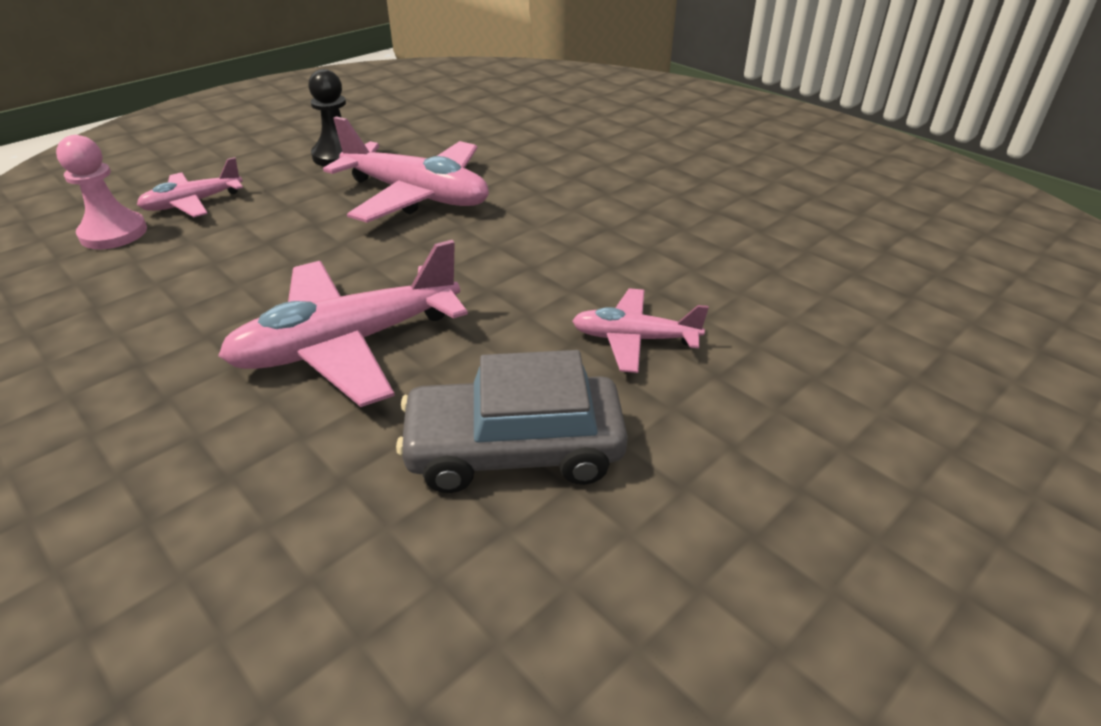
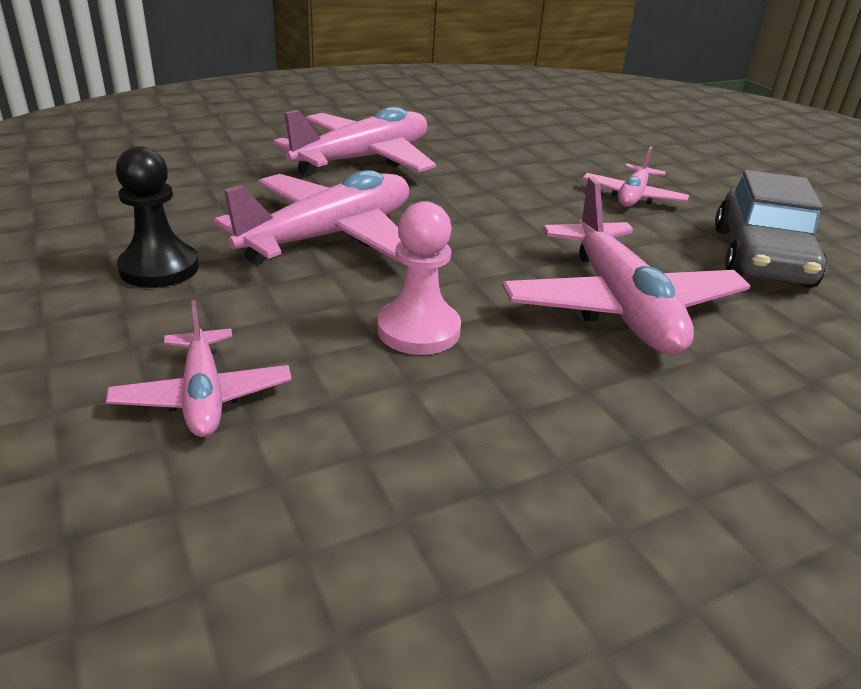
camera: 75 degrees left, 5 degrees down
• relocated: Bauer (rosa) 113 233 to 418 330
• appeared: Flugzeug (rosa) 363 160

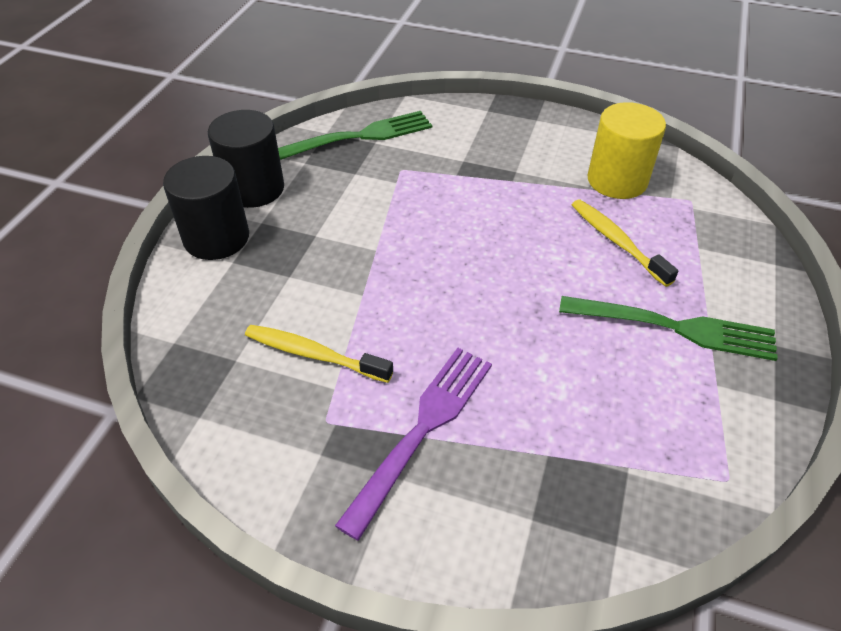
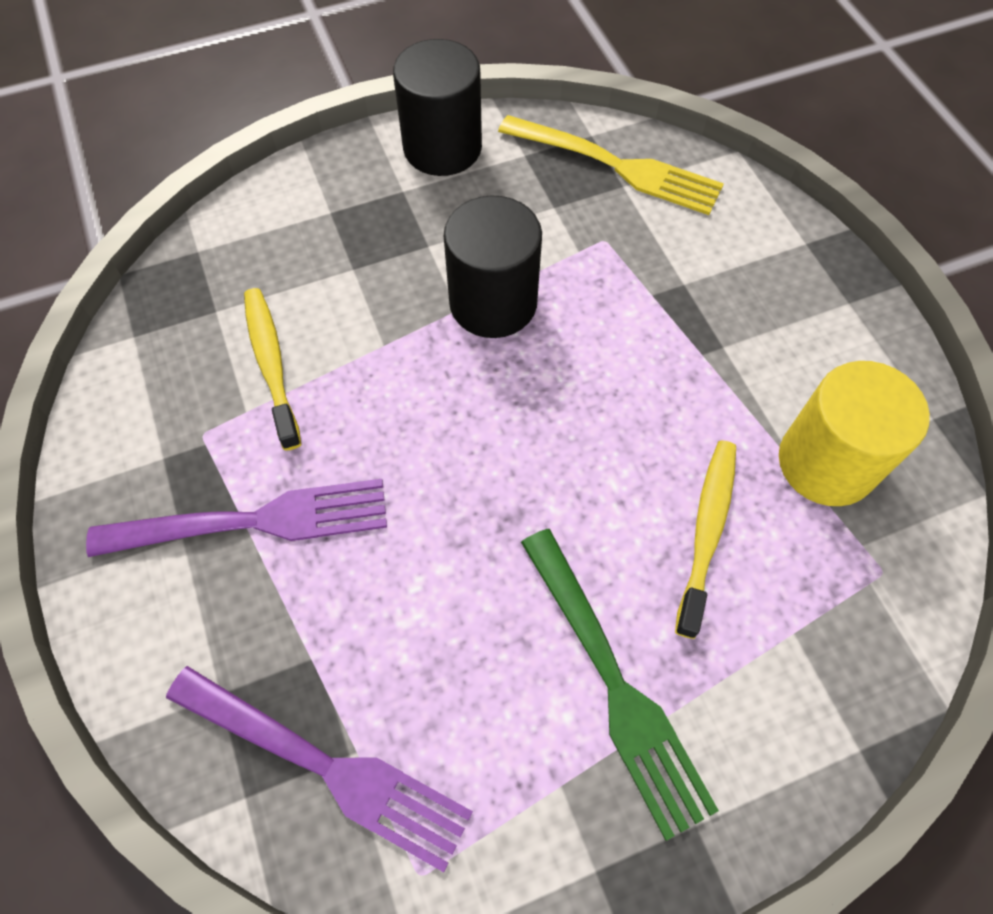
camera: 50 degrees right, 15 degrees up
• relocated: Vollzylinder (schwarz) 216 238 to 493 303
• colour: Gabel (grün) 360 136 to Gabel (gelb) 617 166
• appeared: Gabel (lila) 326 766

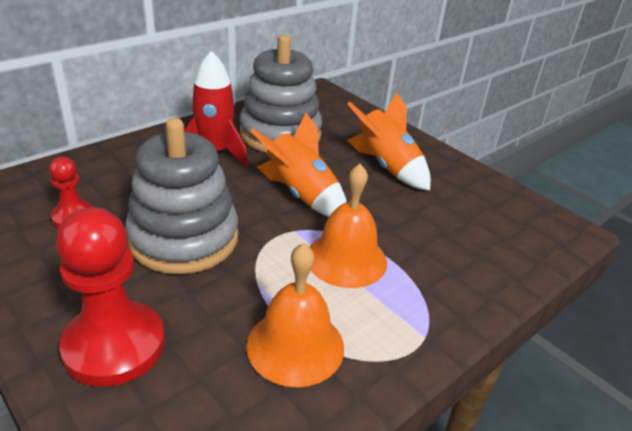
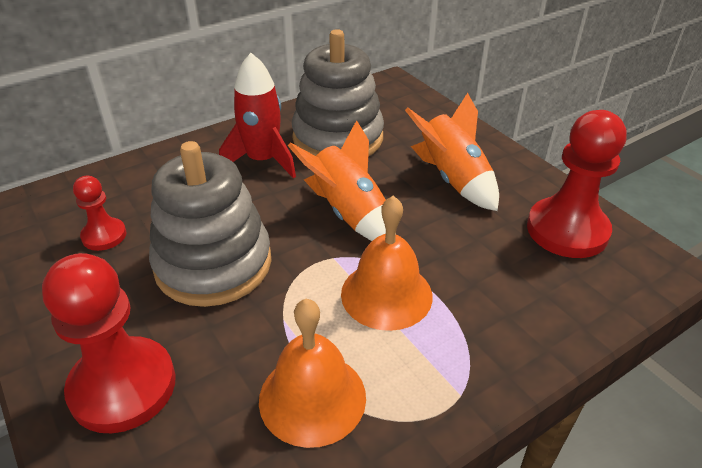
camera: 10 degrees right, 5 degrees up
• appeared: Bauer (rot) 567 230

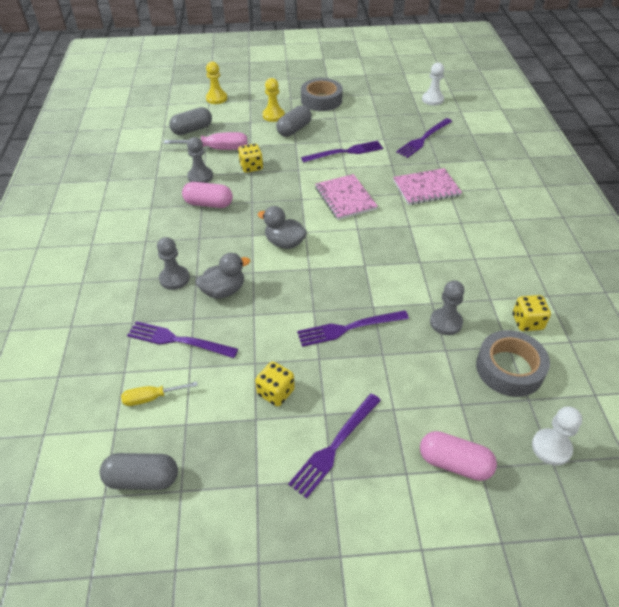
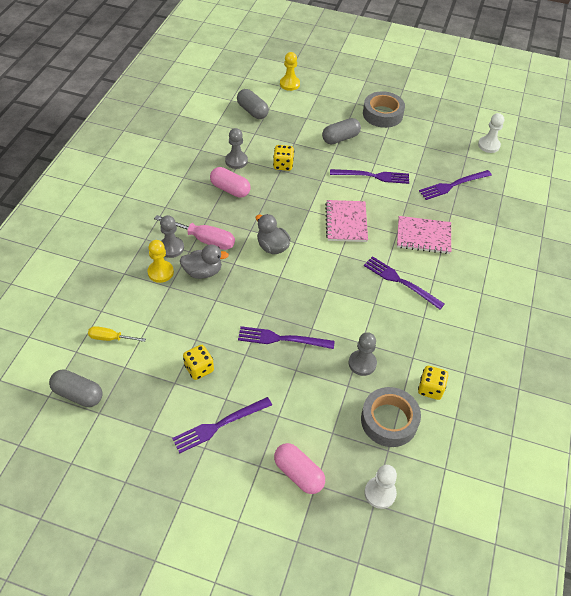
camera: 20 degrees right, 5 degrees up
• relocated: Gabel (lila) 178 340 to 401 282
• relocated: Schraubenzieher (rosa) 217 149 to 204 239
• spun: Kapsel (grau) 192 130 = 252 111 60 degrees clockwise
• relocated: Bauer (gelb) 273 115 to 160 272

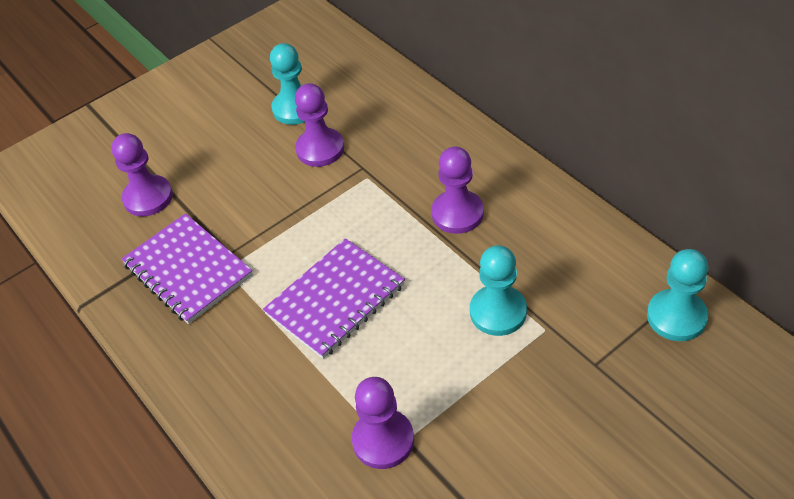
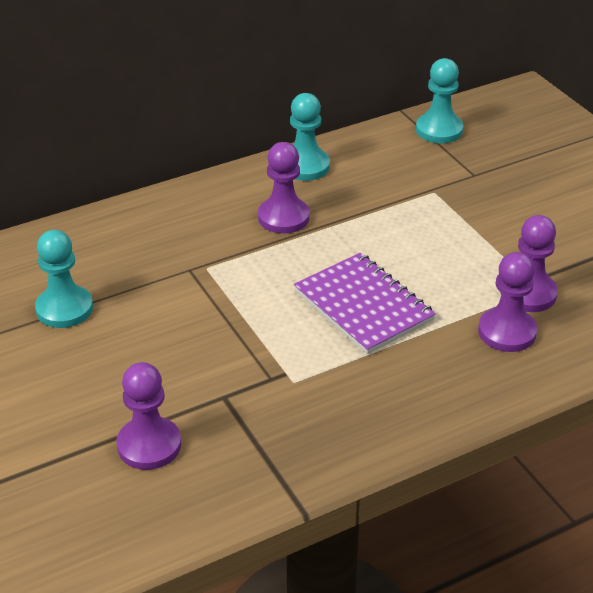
camera: 85 degrees left, 10 degrees down
• missing: Notizbuch (lila) 188 270
• relocated: Bauer (lila) 320 149 to 507 332
• relocated: Bauer (türkis) 498 312 to 305 166

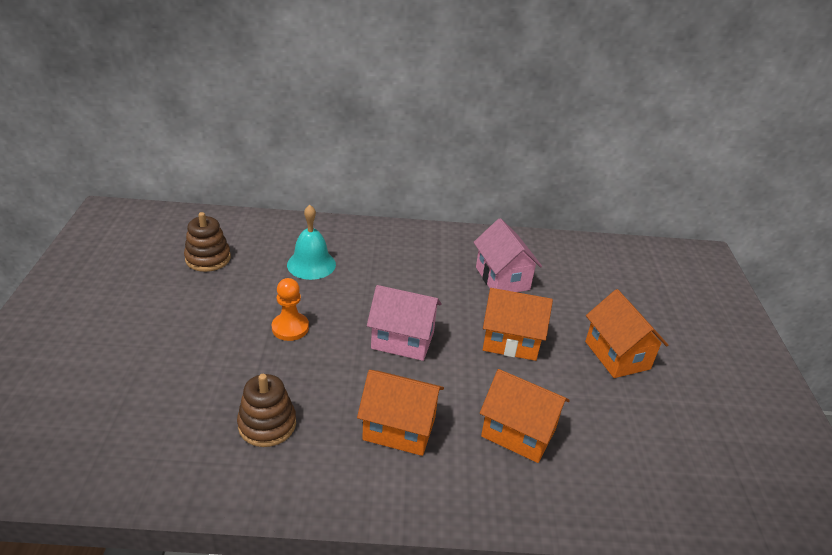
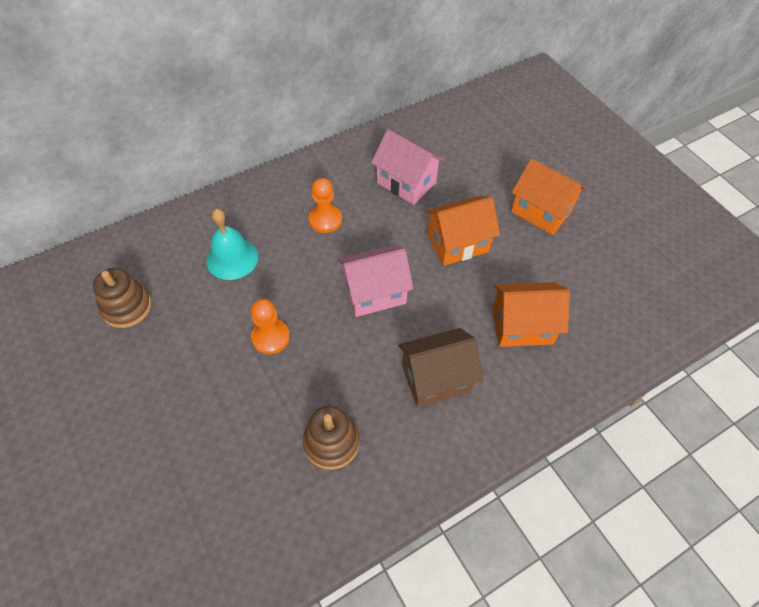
camera: 30 degrees left, 20 degrees up
• colour: Haus (orange) 399 428 to Haus (braun) 436 378
• appeared: Bauer (orange) 325 220

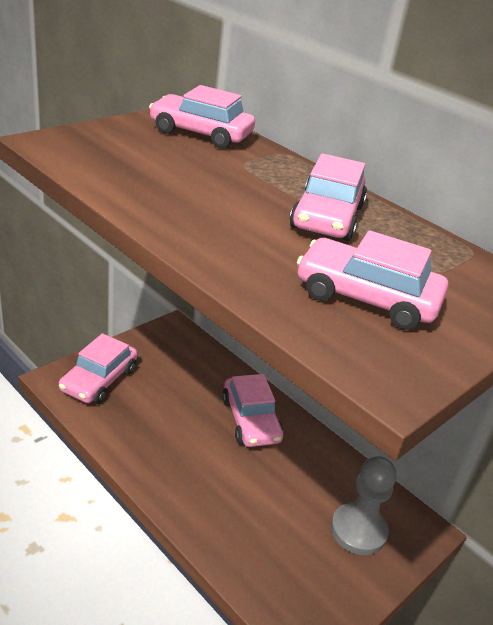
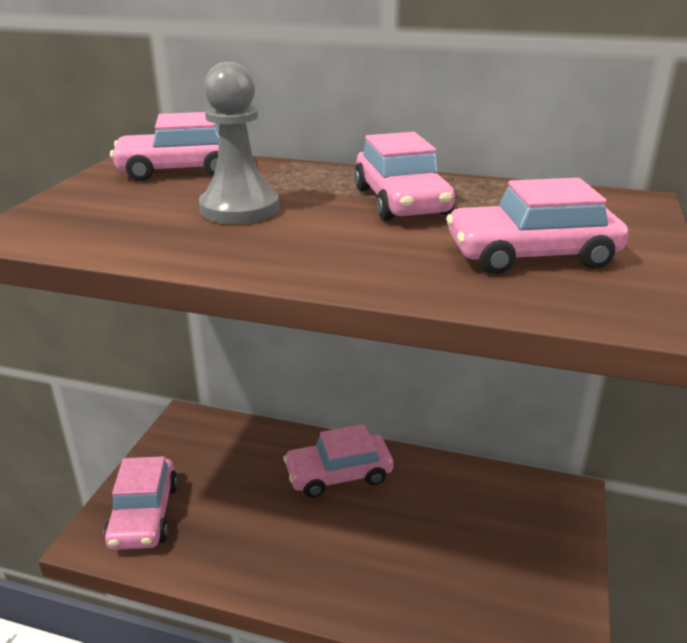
camera: 25 degrees left, 5 degrees down
• spun: Auto (rosa) 251 420 = 339 474 120 degrees clockwise
• relocated: Bauer (grau) 358 530 to 239 209

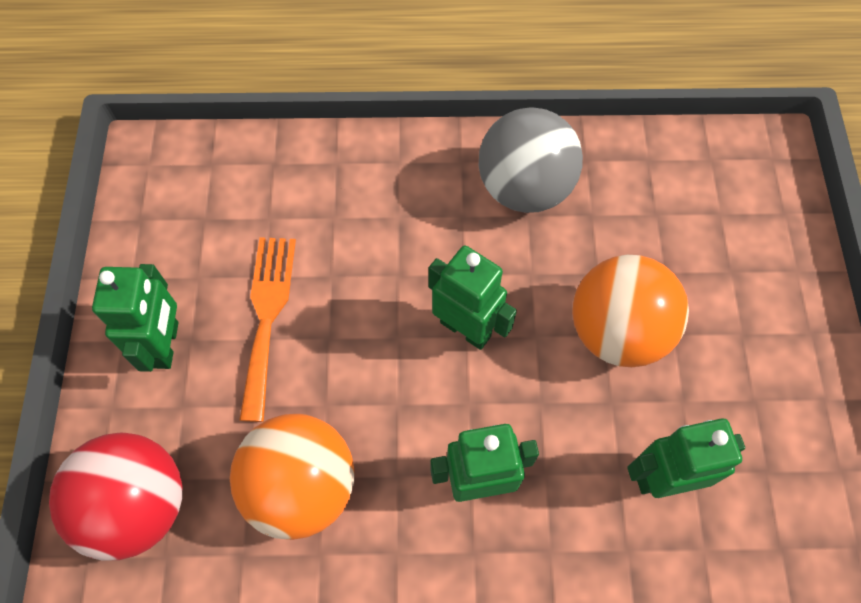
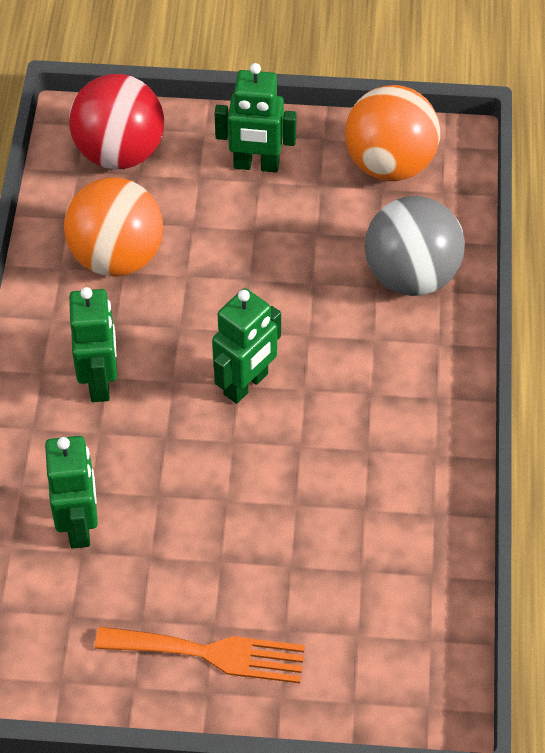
camera: 95 degrees right, 10 degrees down
• relocated: Gabel (orange) 267 316 to 210 653
• relocated: Ball (grau) 524 188 to 411 275
• relocated: Ball (orange) 617 331 to 389 164

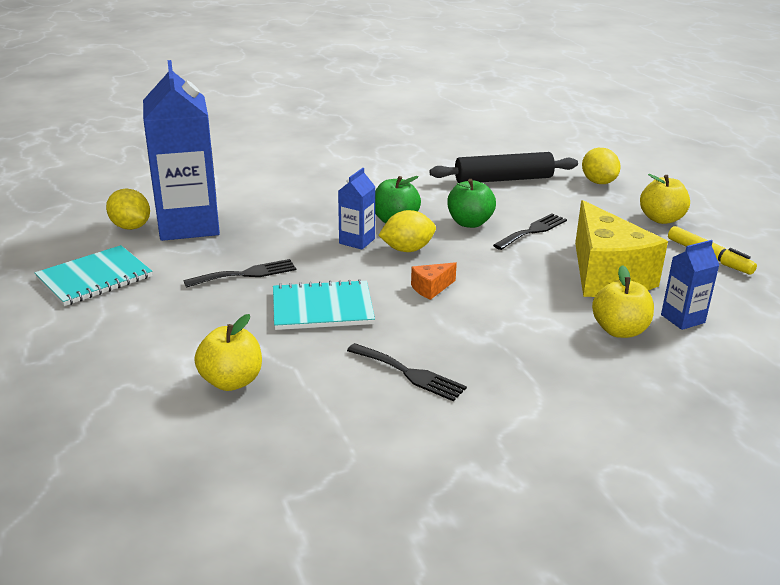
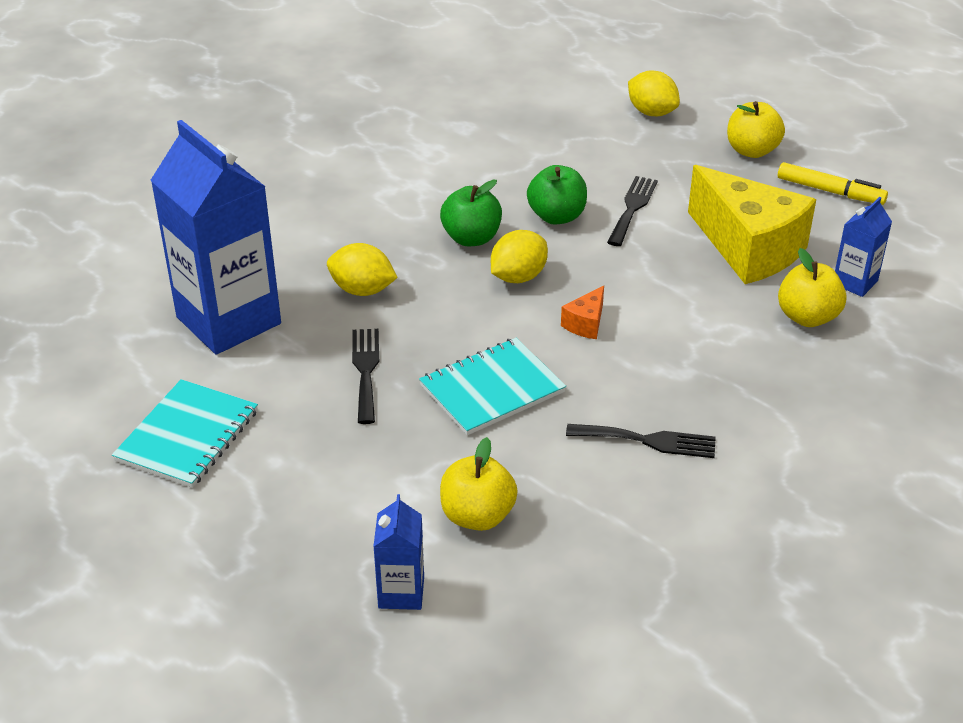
camera: 25 degrees left, 10 degrees up
• relocated: Zitrone (gelb) 131 227 to 362 290
• spun: Gabel (schwarz) 246 274 = 366 370 45 degrees counterclockwise
• relocated: Getränkekarton (blau) 357 241 to 401 592
• missing: Nudelholz (schwarz) 503 179

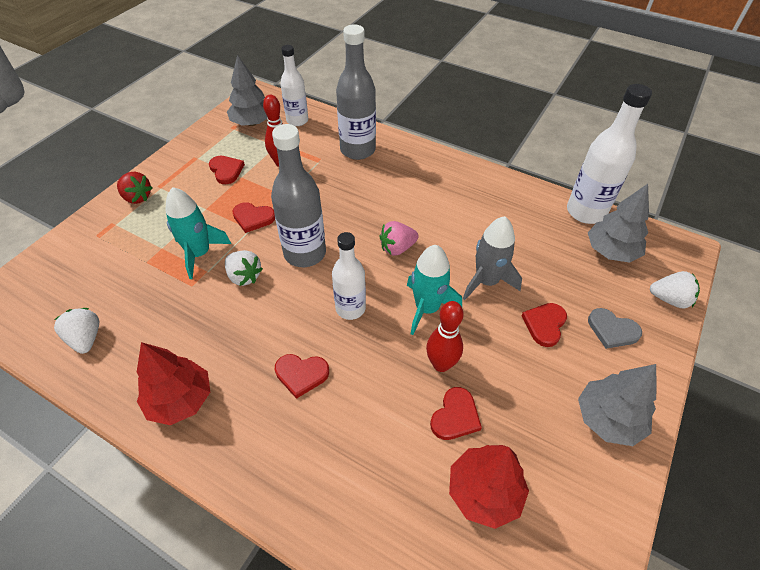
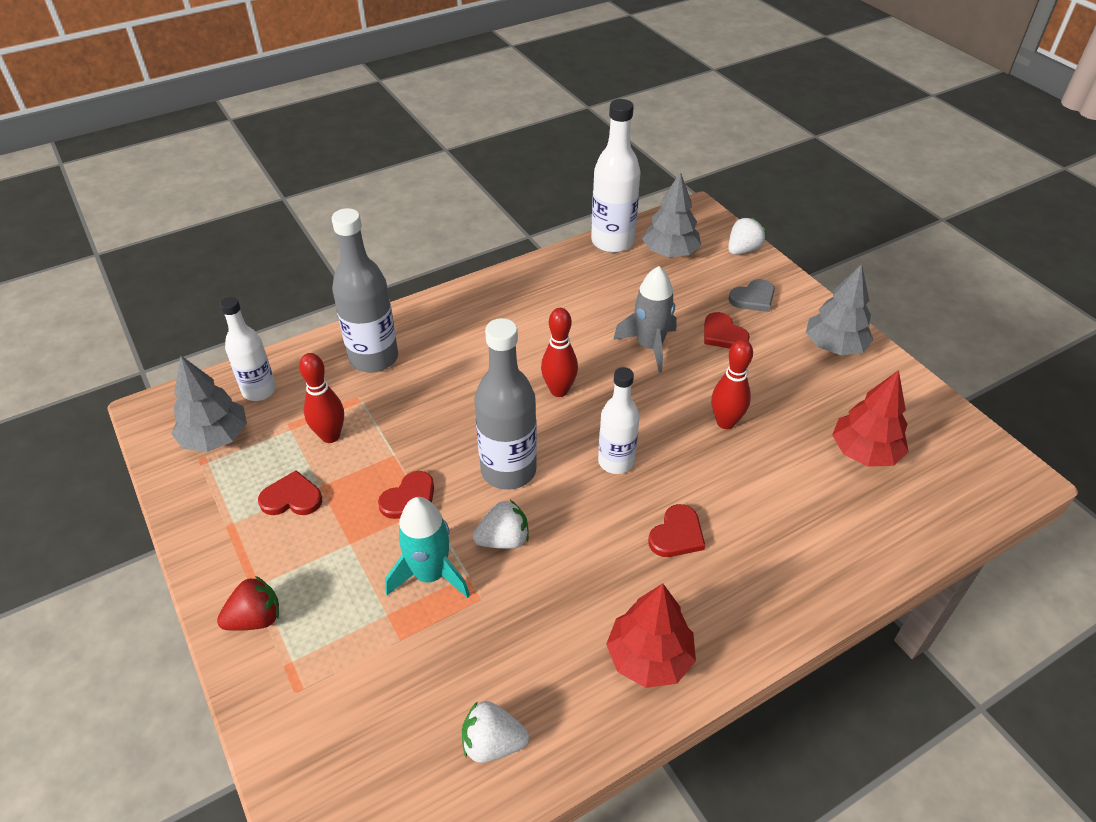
camera: 60 degrees left, 5 degrees down
• exchanged: Erdbeere (rosa) 397 248 to Bowlingkegel (rot) 559 390
• missing: Rakete (türkis) 427 308
• missing: Herz (rot) 455 416

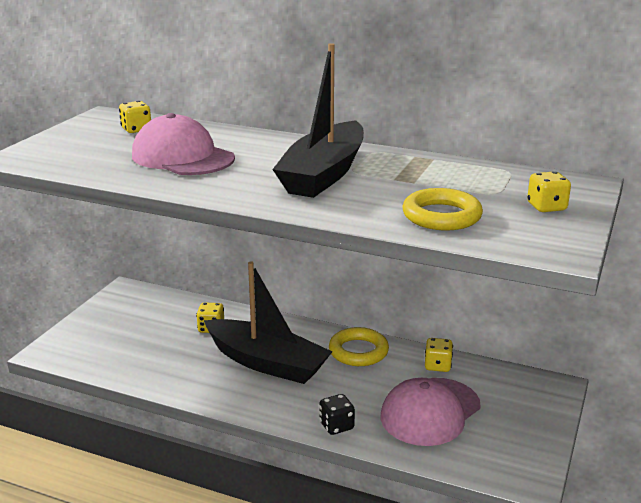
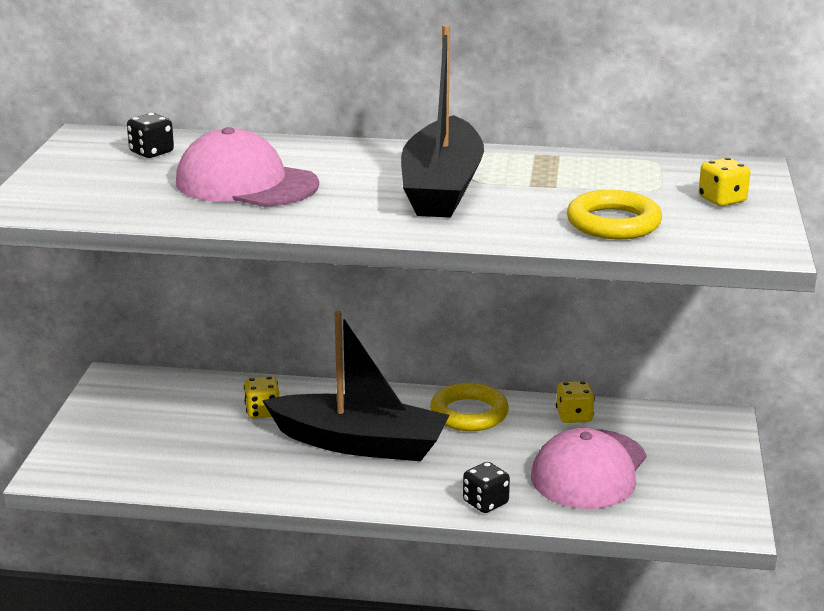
camera: 15 degrees left, 0 degrees up
• colour: Spielwürfel (gelb) 136 129 to Spielwürfel (schwarz) 151 152

